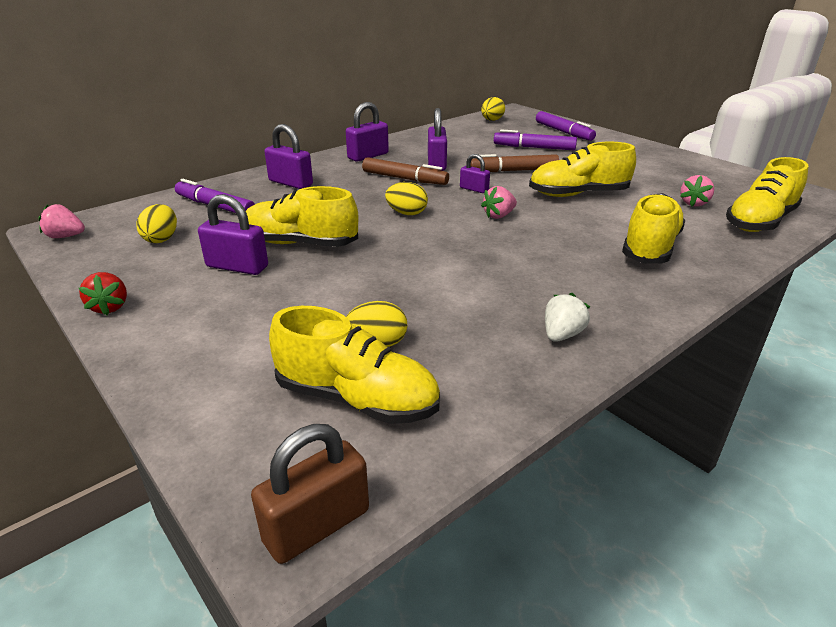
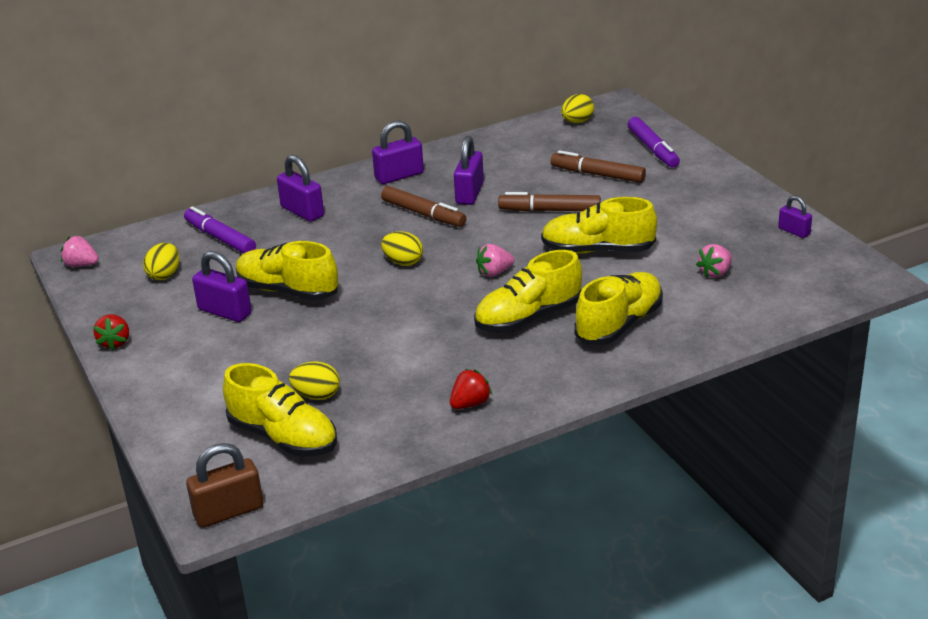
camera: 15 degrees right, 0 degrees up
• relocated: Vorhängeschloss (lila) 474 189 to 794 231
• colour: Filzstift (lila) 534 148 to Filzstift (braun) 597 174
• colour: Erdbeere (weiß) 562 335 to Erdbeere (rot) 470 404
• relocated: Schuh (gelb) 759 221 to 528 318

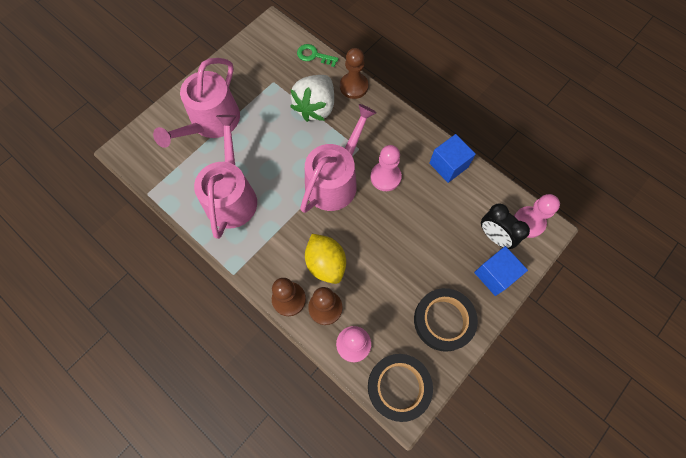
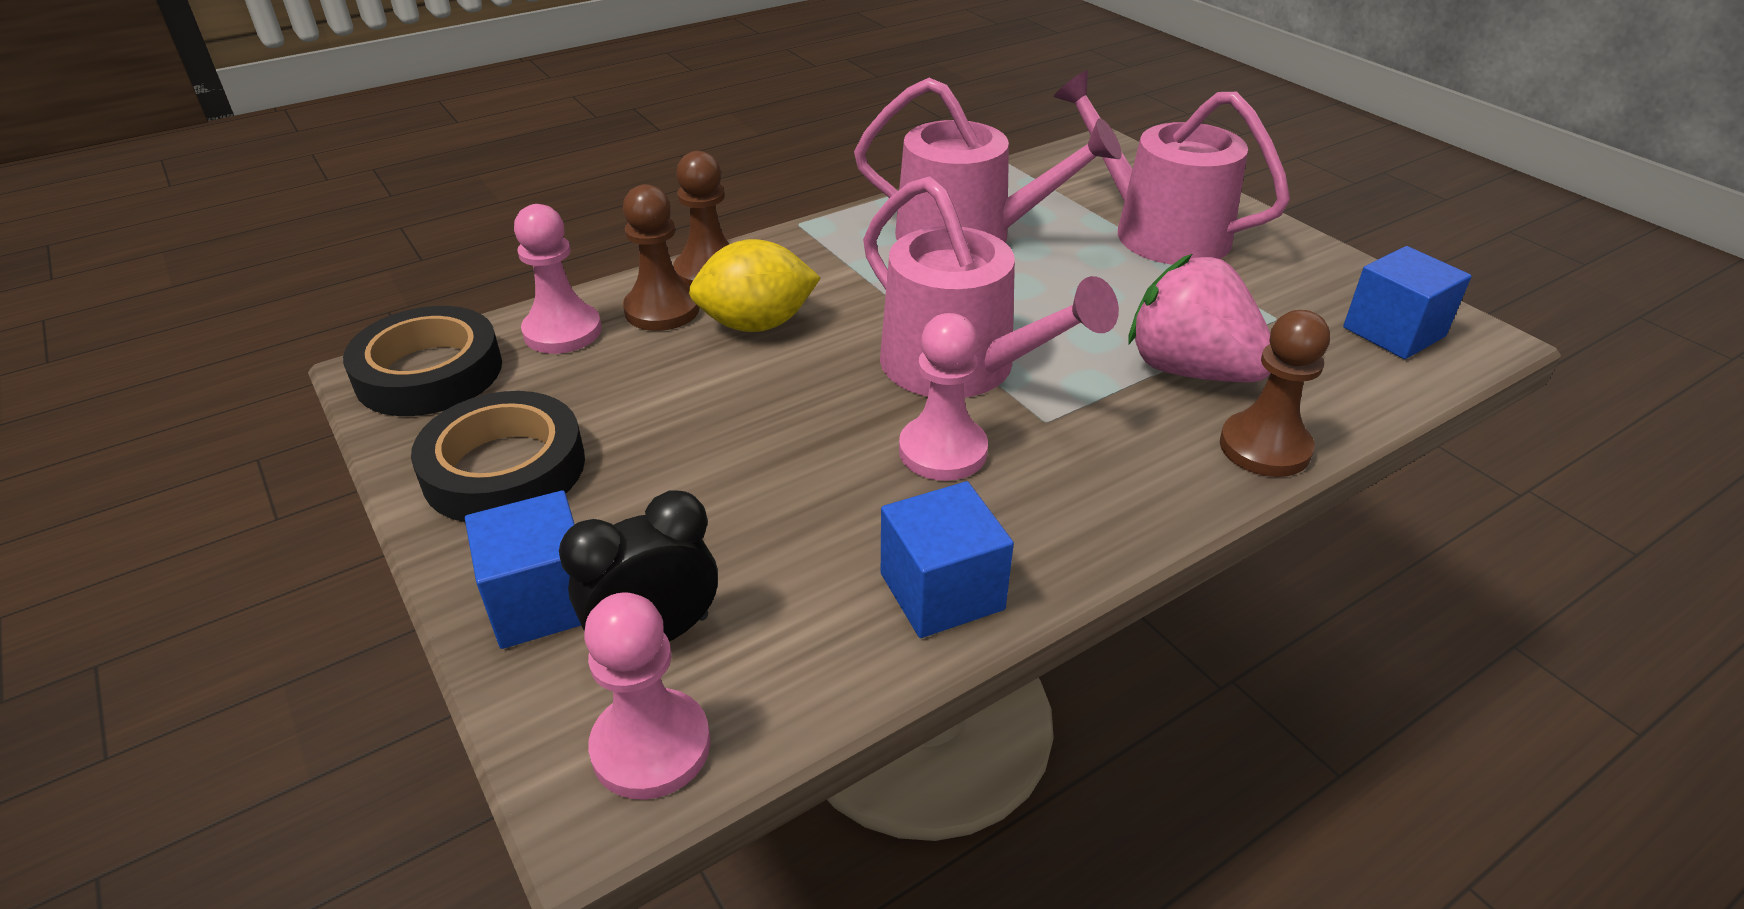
camera: 105 degrees right, 30 degrees down
• colour: Erdbeere (weiß) 315 107 to Erdbeere (rosa) 1190 370
• missing: Schlüssel (grün) 314 55
• appeared: Kubus (blau) 1393 332

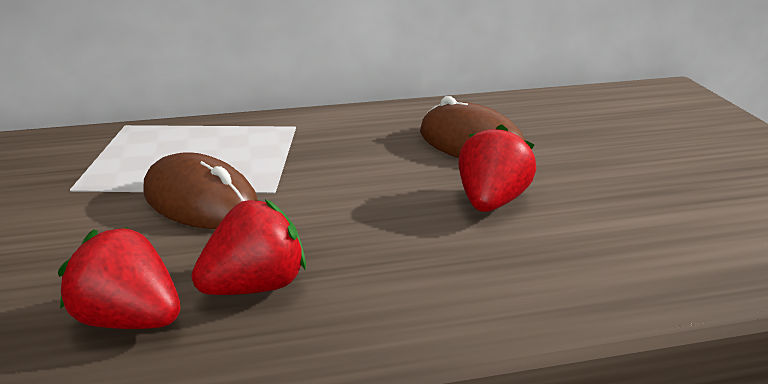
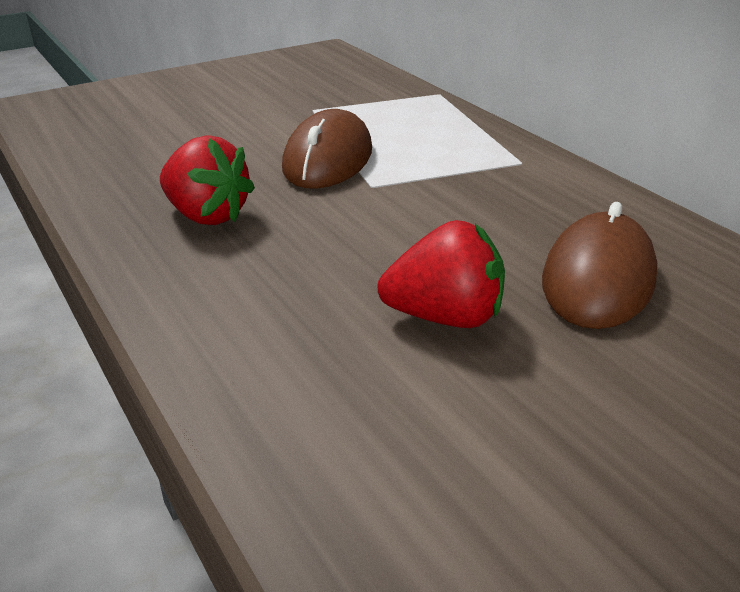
camera: 70 degrees right, 5 degrees up
• missing: Erdbeere (rot) 130 319

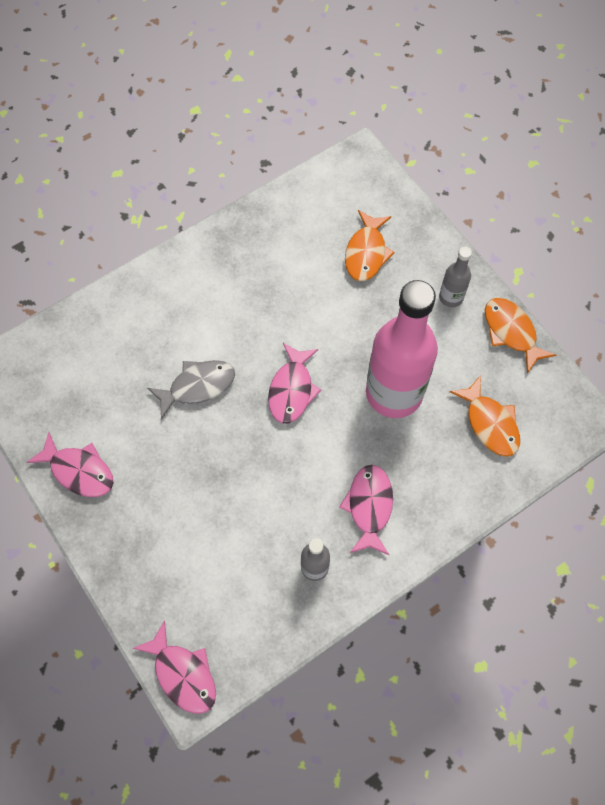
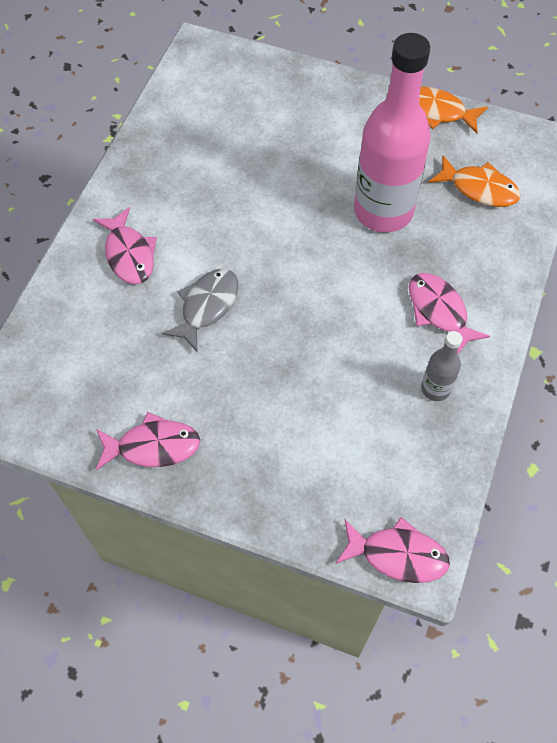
camera: 35 degrees left, 5 degrees down
• relocated: Fisch (rosa) 292 390 to 129 254
• missing: Fisch (orange) 366 253
• missing: Flasche (grau) 451 297

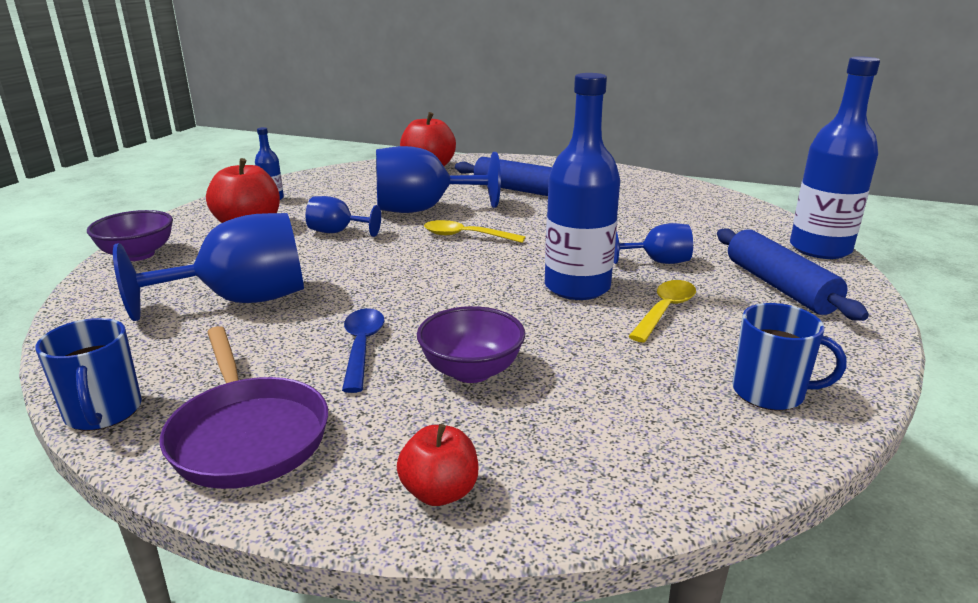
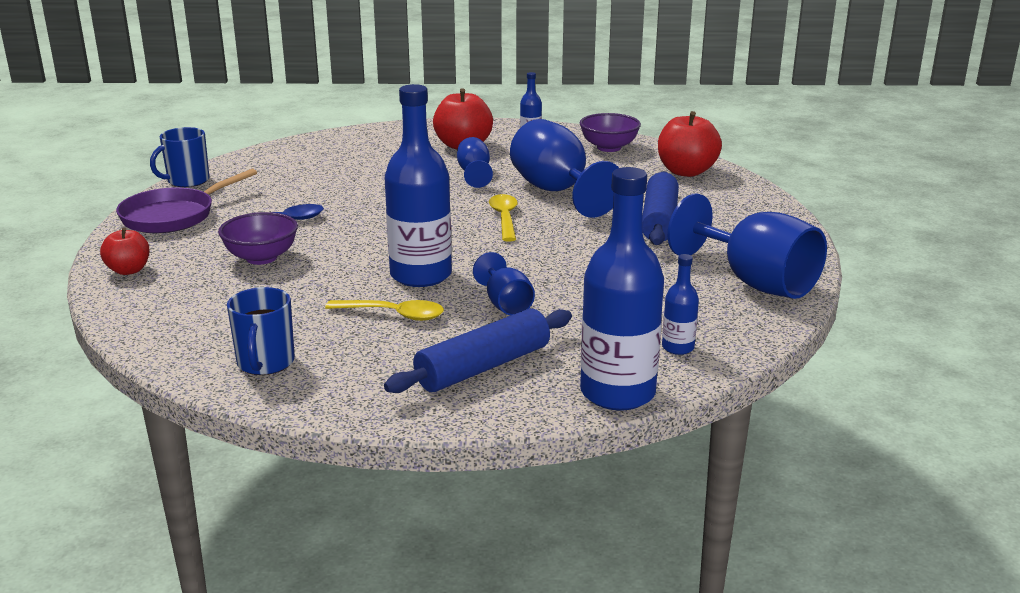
camera: 70 degrees right, 0 degrees up
• relocated: Schüssel (lila) 138 255 to 609 147
• relocated: Kelch (blau) 241 300 to 755 282
• appeared: Flasche (blau) 678 347

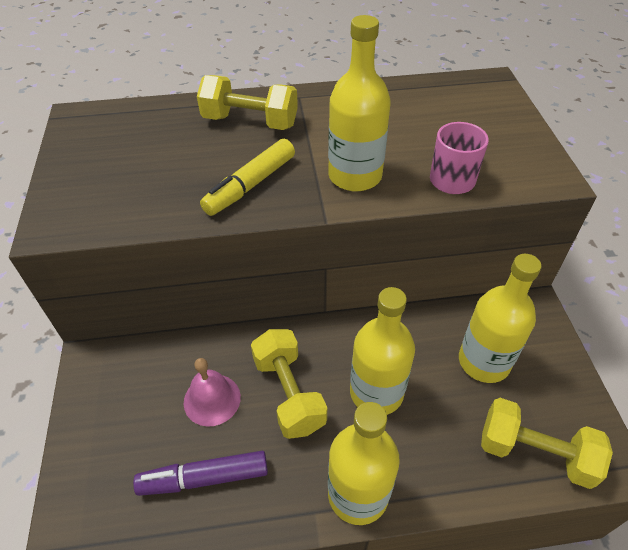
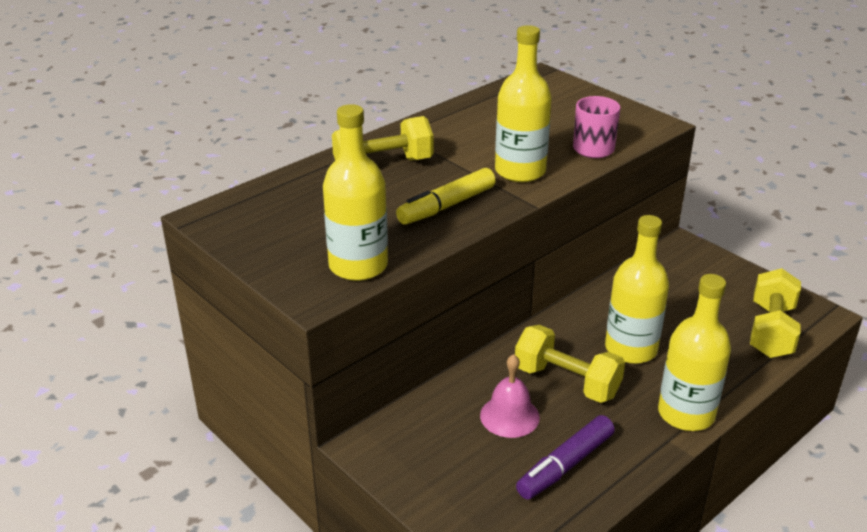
camera: 35 degrees left, 15 degrees down
• spun: Filzstift (gelb) 250 185 = 446 206 45 degrees clockwise
• relocated: Flasche (gelb) 484 361 to 358 266
• spun: Hantel (gelb) 535 453 = 771 331 60 degrees counterclockwise

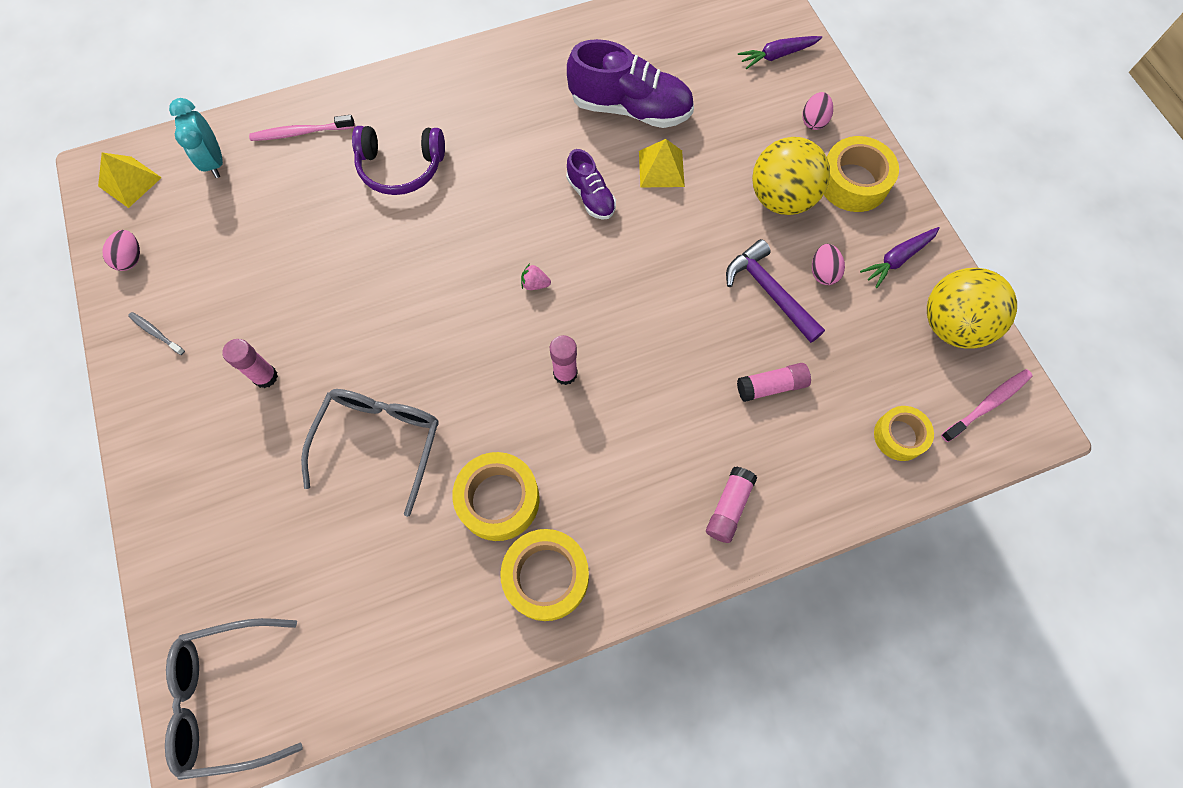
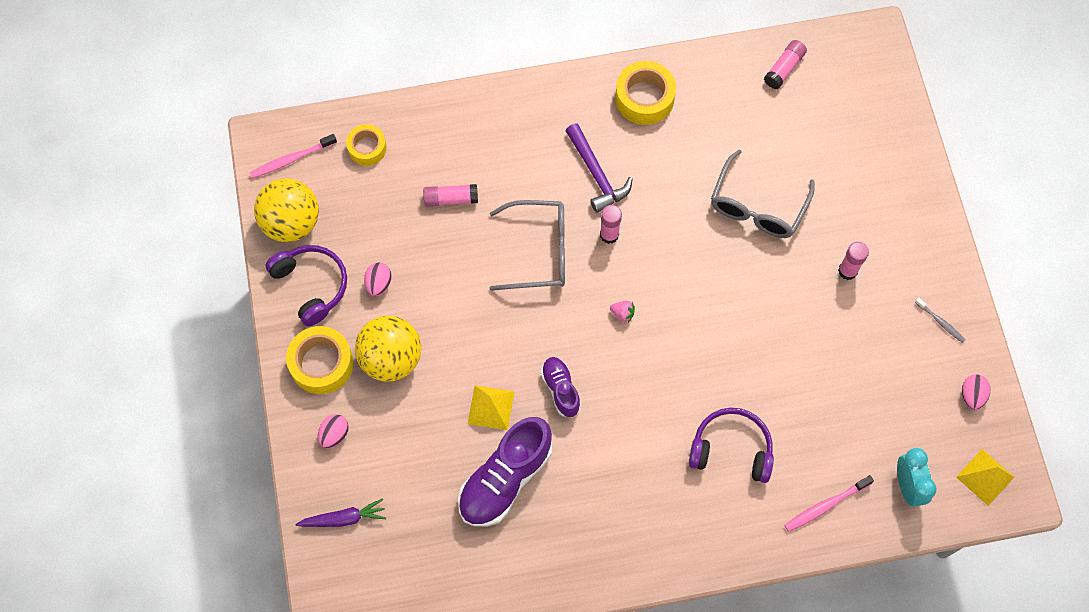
camera: 170 degrees left, 0 degrees up
• relocated: Brille (grau) 230 696 to 538 251
• spun: Zahnbürste (rosa) 301 132 = 826 505 150 degrees clockwise
• missing: Klebeband (gelb) 498 500
• spun: Schuh (lila) 630 109 = 505 479 75 degrees counterclockwise
• relocated: Klebestift (rosa) 729 507 to 784 68
• relocated: Hammer (lila) 769 292 to 597 174
• exchanged: Karotte (lila) 897 259 to Kopfhörer (lila) 311 285

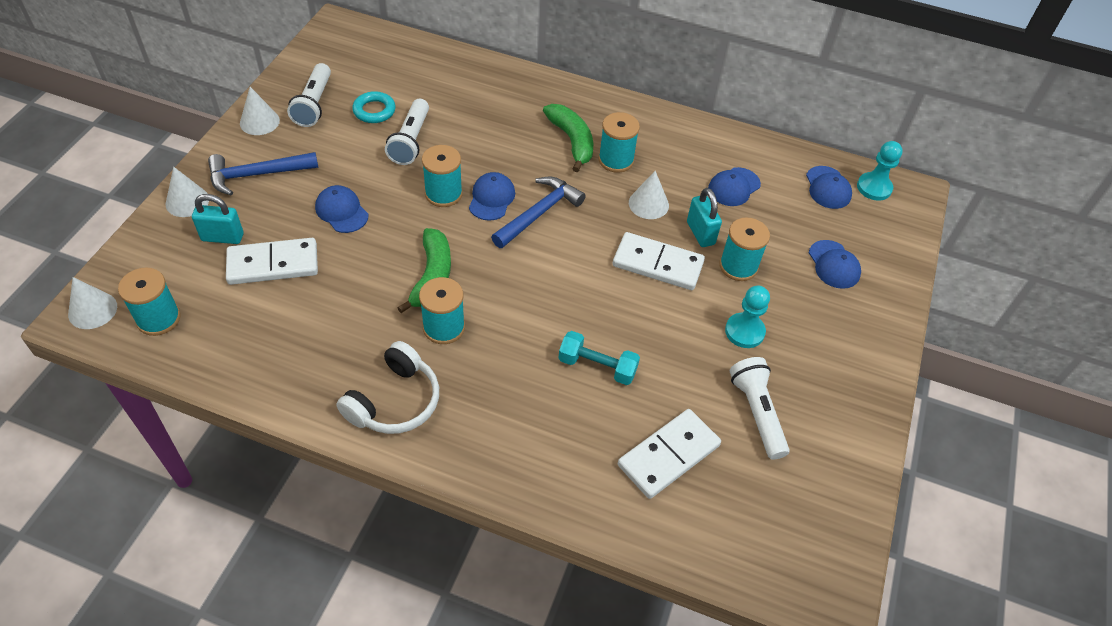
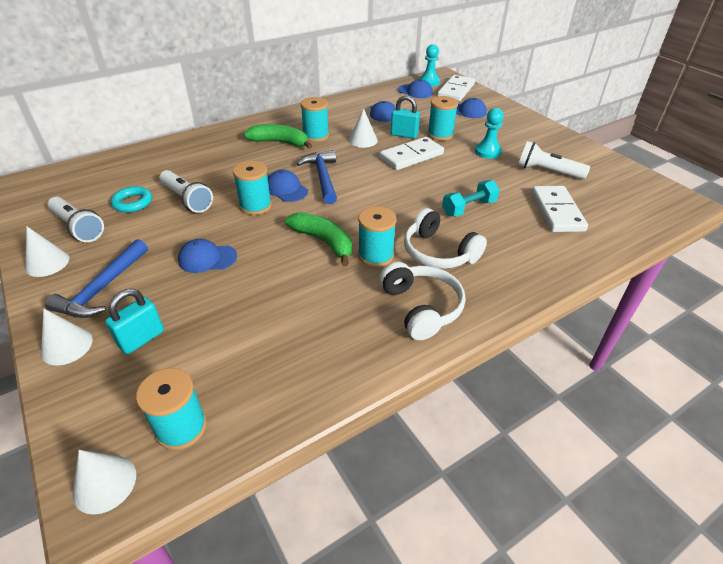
camera: 50 degrees left, 10 degrees down
• relocated: Dominostein (weiß) 273 264 to 456 90
• appeared: Kopfhörer (weiß) 438 252

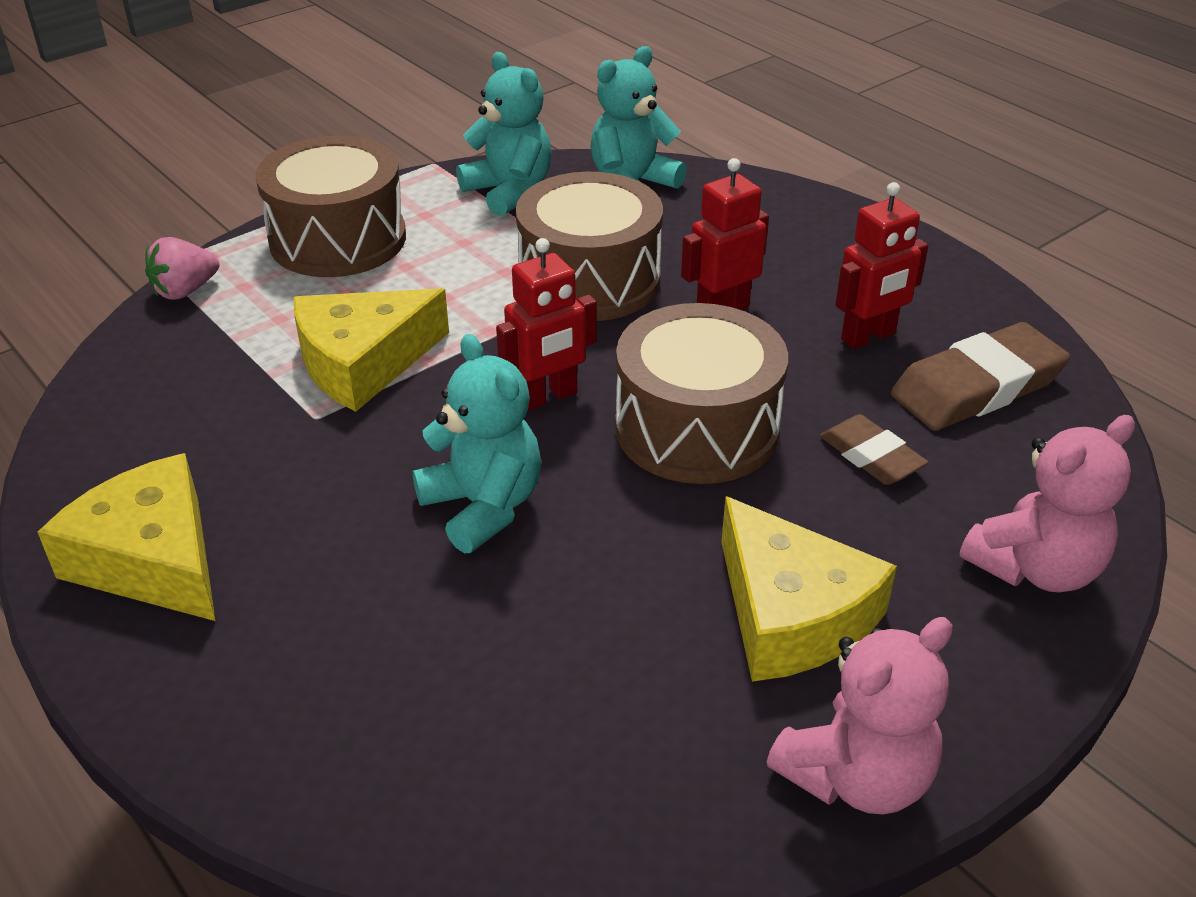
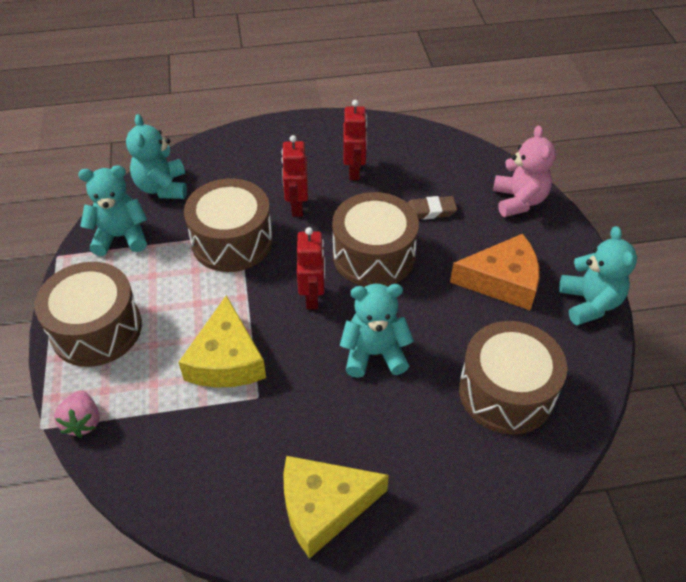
camera: 60 degrees left, 10 degrees up
• colour: Käse (gelb) 791 614 to Käse (orange) 502 281
• colour: Teddybär (rosa) 856 776 to Teddybär (türkis) 589 303
• missing: Radiergummi (braun) 977 387
• appeared: Trommel (braun) 506 392

